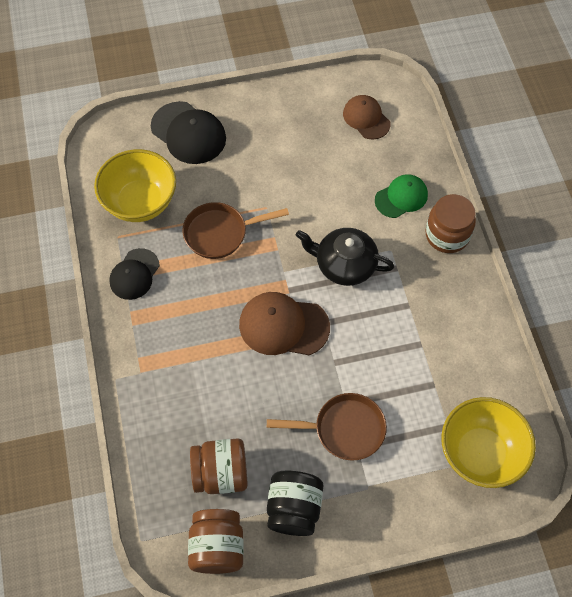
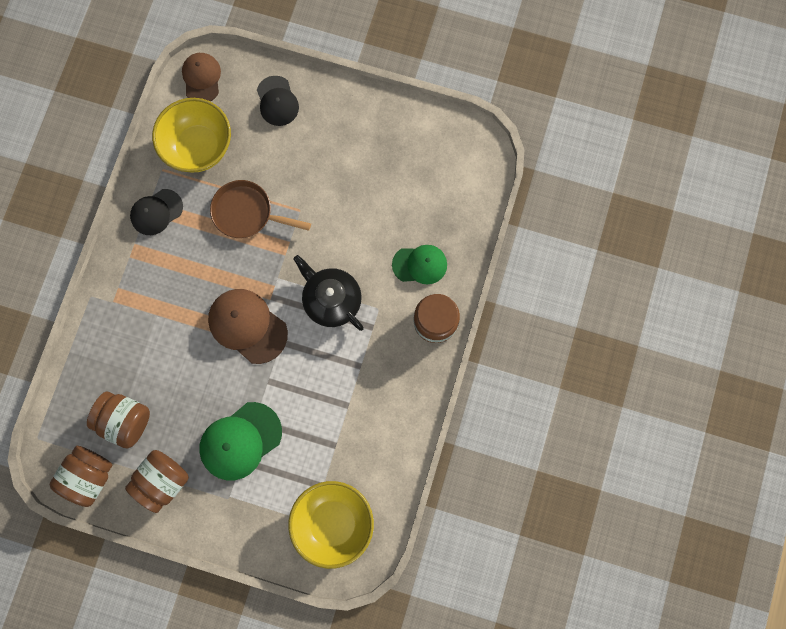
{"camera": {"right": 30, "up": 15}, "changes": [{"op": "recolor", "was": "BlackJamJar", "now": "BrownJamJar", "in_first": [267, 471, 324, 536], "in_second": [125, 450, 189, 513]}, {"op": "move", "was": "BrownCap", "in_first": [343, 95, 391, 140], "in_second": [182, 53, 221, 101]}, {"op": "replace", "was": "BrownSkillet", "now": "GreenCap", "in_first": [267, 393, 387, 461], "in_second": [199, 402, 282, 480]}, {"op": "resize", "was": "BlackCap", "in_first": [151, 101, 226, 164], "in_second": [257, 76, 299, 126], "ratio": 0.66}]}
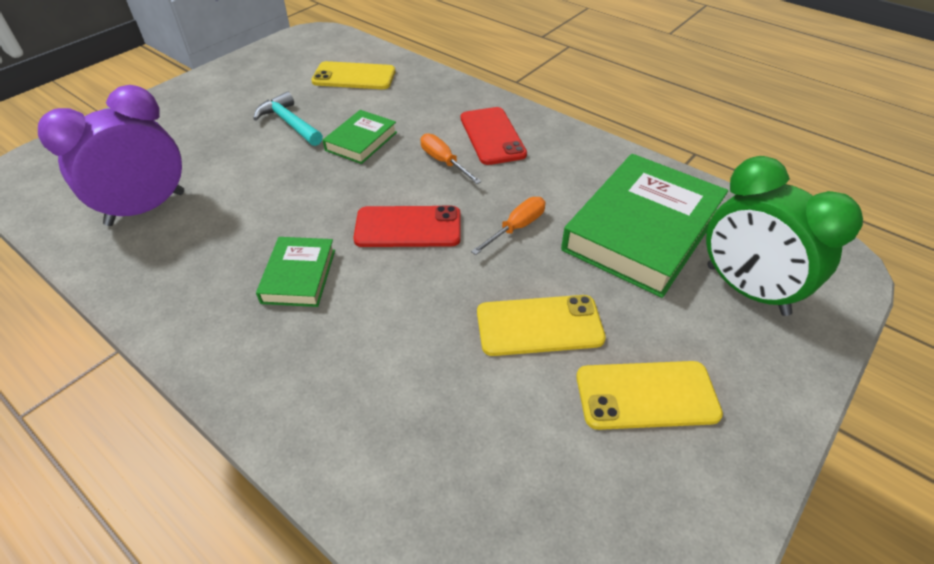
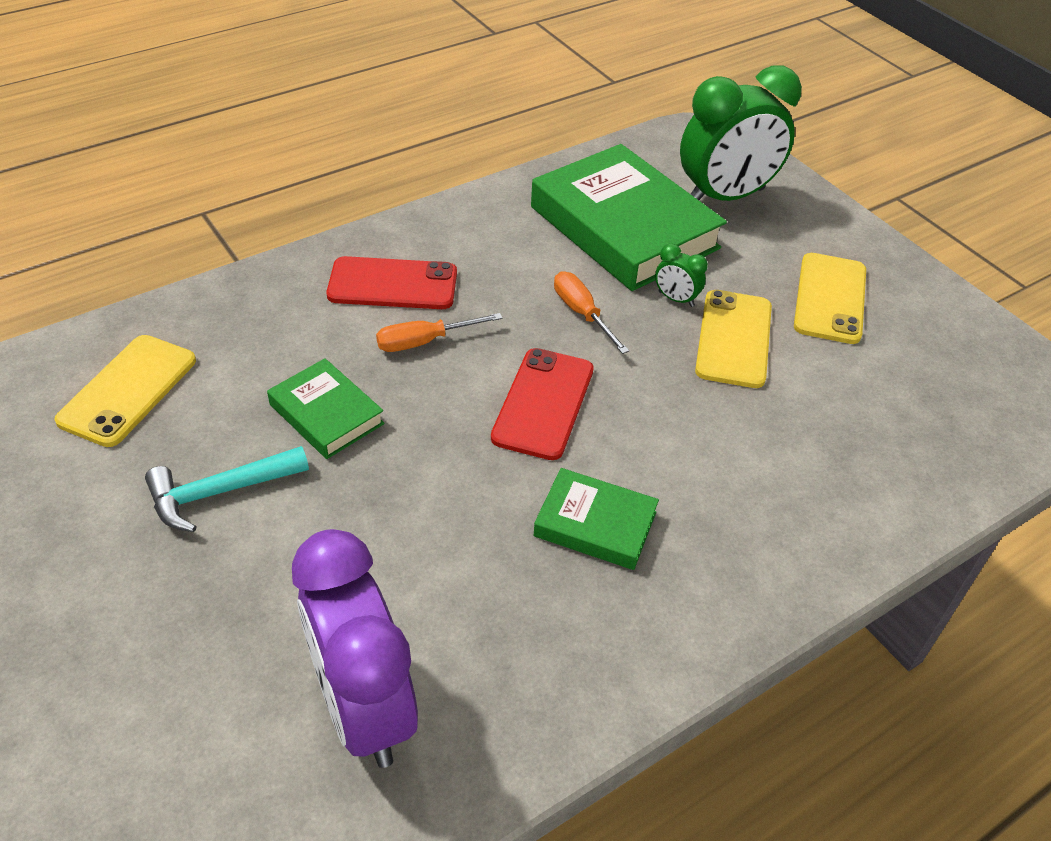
{"camera": {"right": -75, "up": 0}, "changes": [{"op": "insert", "now": "GreenAlarmClock", "in_second": [655, 243, 708, 307]}]}
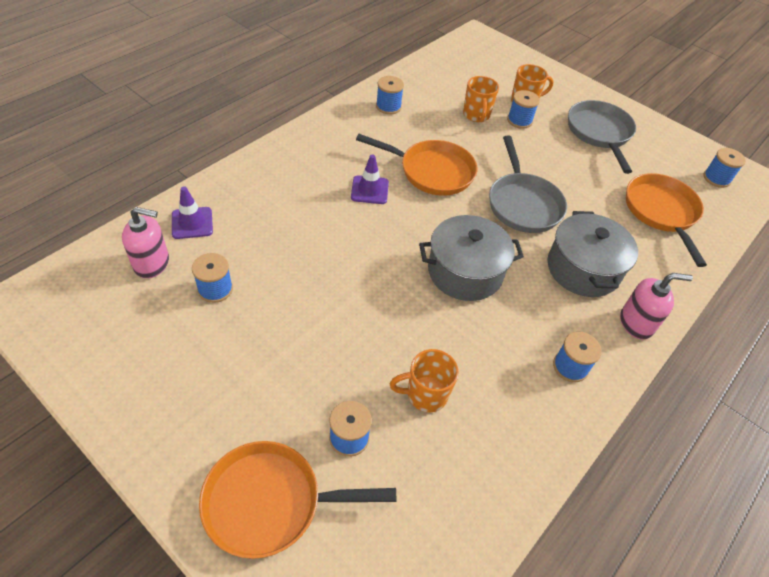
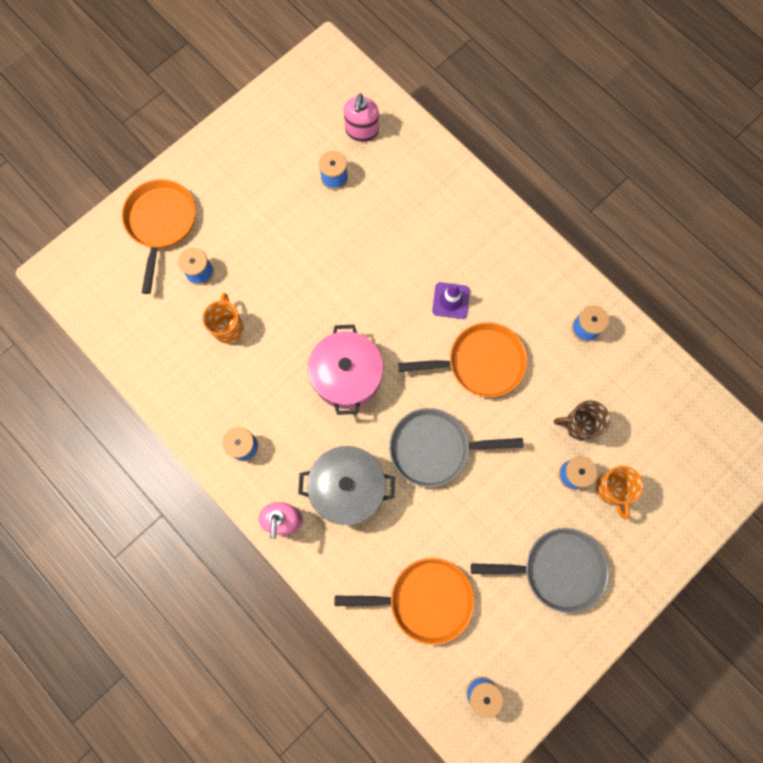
{"camera": {"right": 100, "up": 25}, "changes": [{"op": "recolor", "was": "AshGreyStockpot", "now": "RosePinkStockpot", "in_first": [419, 215, 524, 301], "in_second": [308, 325, 384, 415]}, {"op": "rotate", "was": "OrangeSkillet", "in_first": [356, 134, 477, 196], "in_second": [398, 322, 527, 397], "clockwise": -120}, {"op": "recolor", "was": "OrangeMug", "now": "BrownMug", "in_first": [463, 76, 499, 122], "in_second": [554, 400, 610, 441]}, {"op": "delete", "was": "RoyalPurpleSafetyCone", "in_first": [172, 186, 213, 239]}]}
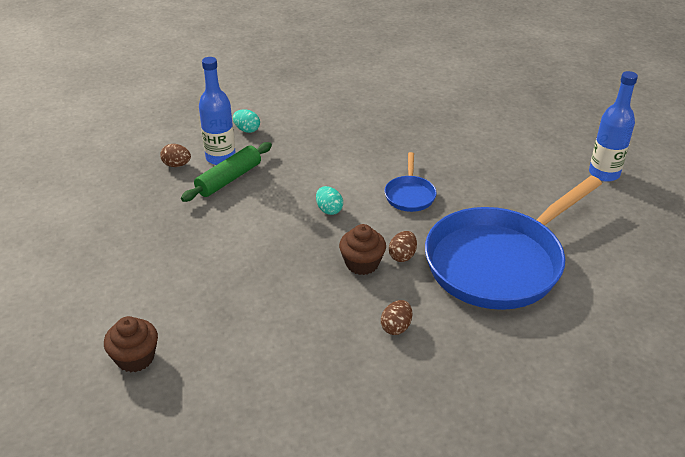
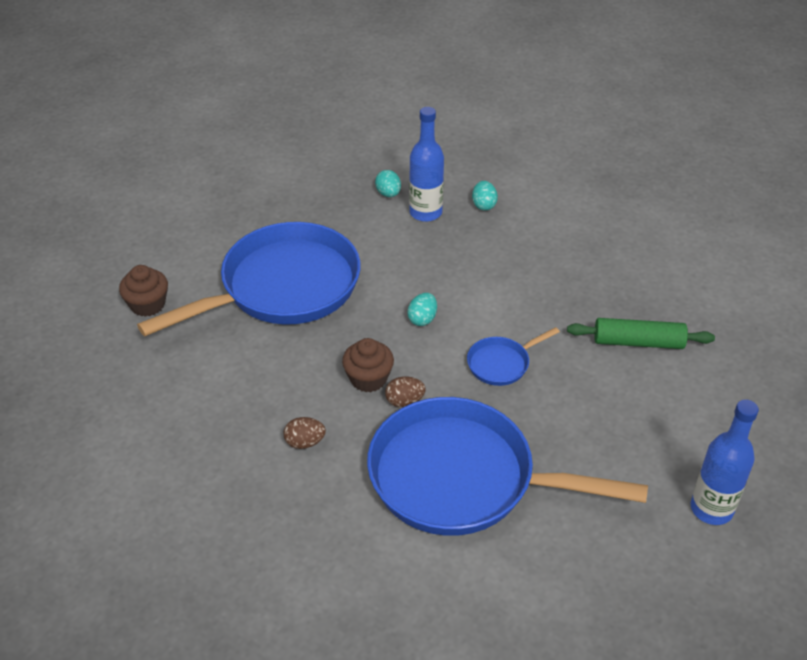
{"camera": {"right": 55, "up": 5}, "changes": [{"op": "insert", "now": "CobaltSkillet", "in_second": [137, 222, 361, 336]}, {"op": "recolor", "was": "BrownEggShape", "now": "TealEggShape", "in_first": [160, 144, 191, 167], "in_second": [375, 170, 401, 197]}, {"op": "move", "was": "GreenPastryRoller", "in_first": [181, 142, 272, 202], "in_second": [567, 318, 715, 349]}]}
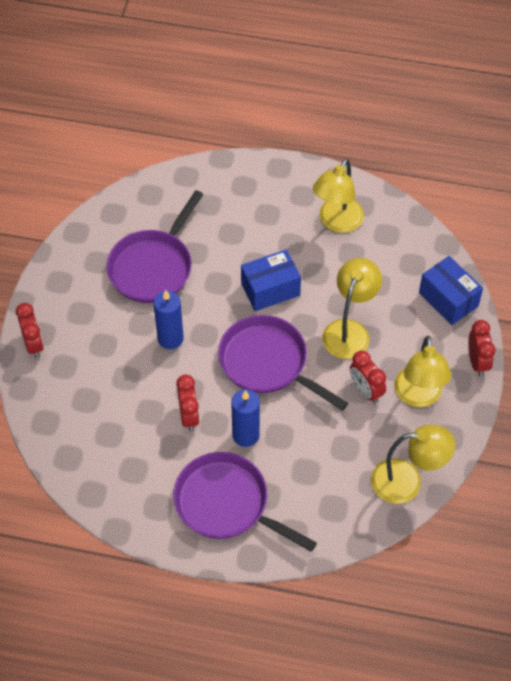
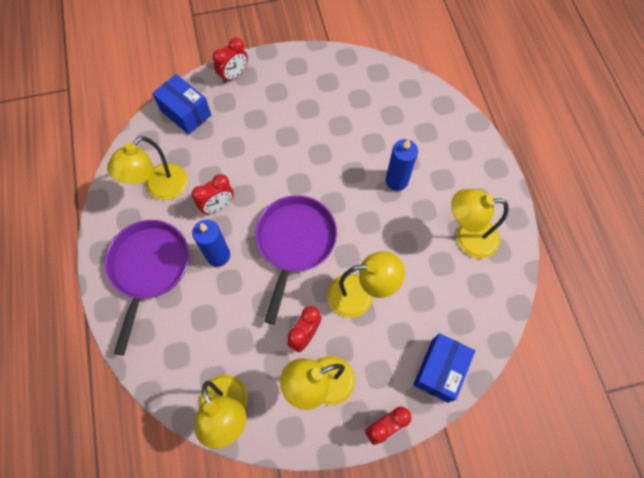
{"camera": {"right": 65, "up": 10}, "changes": [{"op": "insert", "now": "GoldenDeskLamp", "in_second": [107, 136, 187, 200]}, {"op": "move", "was": "CobaltParcel", "in_first": [241, 249, 301, 311], "in_second": [152, 74, 211, 135]}, {"op": "move", "was": "CobaltCandle", "in_first": [153, 290, 184, 349], "in_second": [386, 139, 418, 191]}, {"op": "delete", "was": "RoyalPurpleSkillet", "in_first": [106, 190, 204, 303]}]}
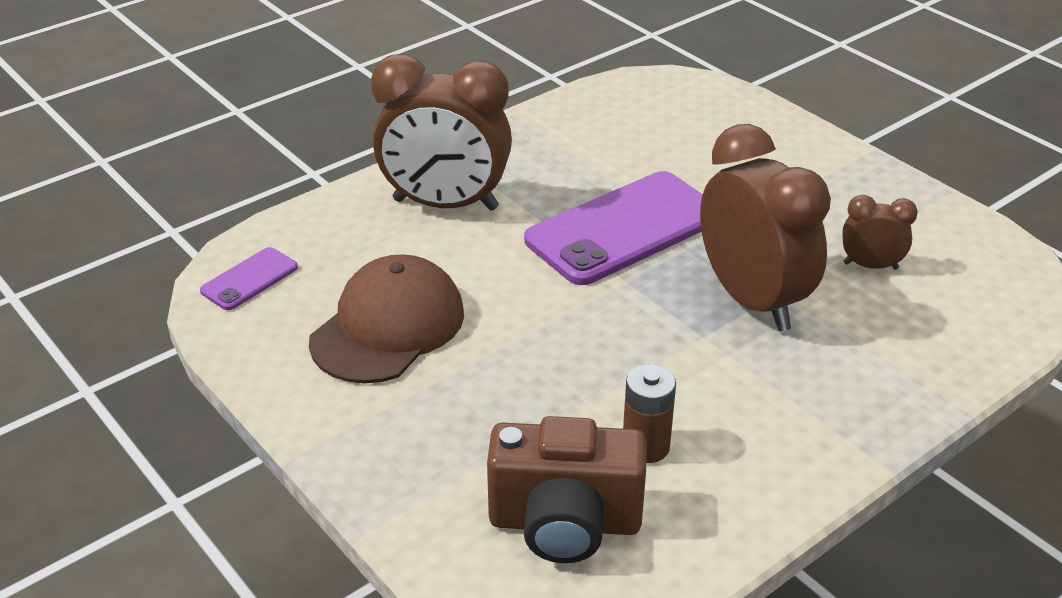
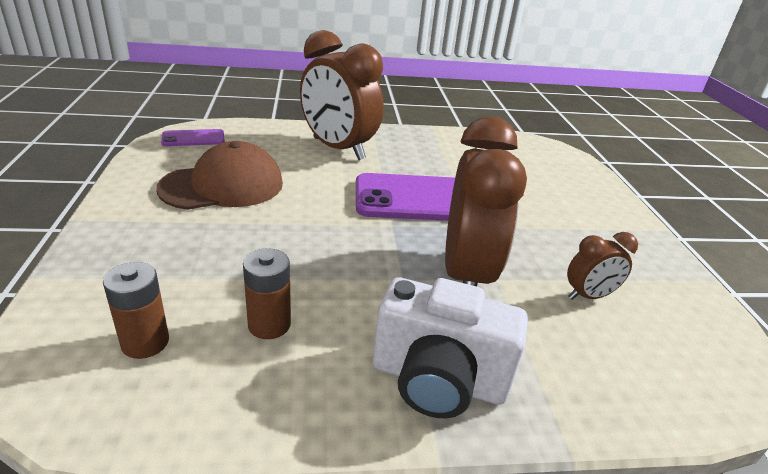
{"camera": {"right": 30, "up": -5}, "changes": [{"op": "replace", "was": "BrownCompactCamera", "now": "BrownBattery", "in_first": [487, 416, 646, 563], "in_second": [103, 262, 169, 359]}, {"op": "insert", "now": "SnowWhiteCompactCamera", "in_second": [373, 277, 528, 418]}, {"op": "rotate", "was": "BrownAlarmClock", "in_first": [843, 195, 918, 269], "in_second": [567, 232, 638, 300], "clockwise": 120}]}
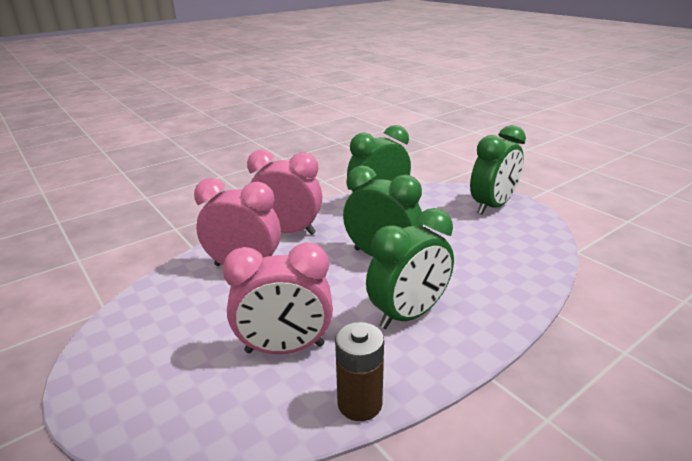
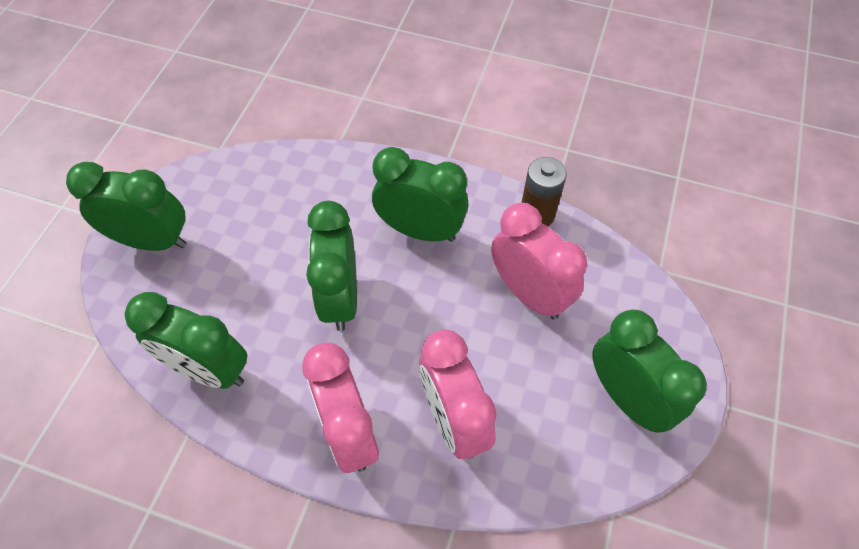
{"camera": {"right": -125, "up": 30}, "changes": [{"op": "insert", "now": "GreenAlarmClock", "in_second": [592, 310, 707, 433]}]}
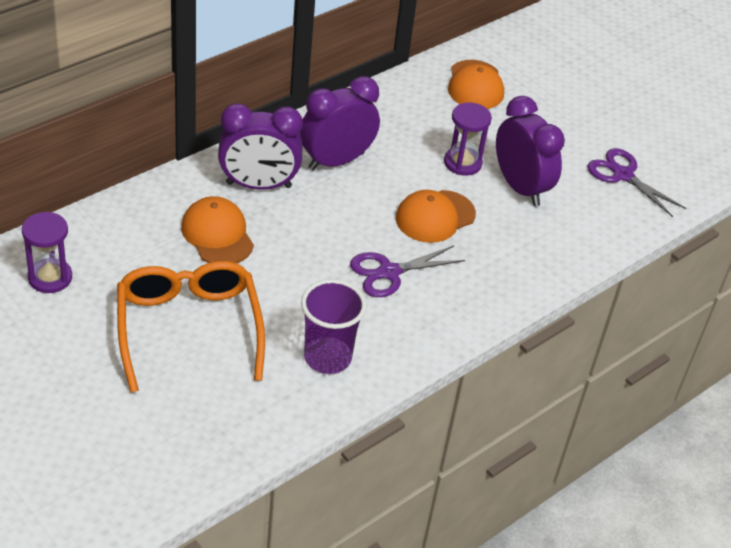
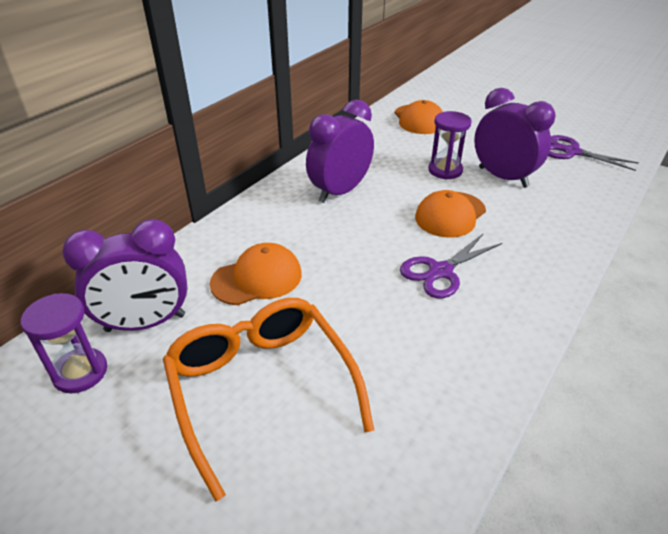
{"camera": {"right": -10, "up": -5}, "changes": [{"op": "move", "was": "RoyalPurpleAlarmClock", "in_first": [218, 103, 303, 190], "in_second": [62, 219, 188, 332]}, {"op": "rotate", "was": "OrangeCap", "in_first": [181, 196, 254, 263], "in_second": [210, 243, 302, 305], "clockwise": 105}, {"op": "delete", "was": "RoyalPurpleTumbler", "in_first": [301, 279, 366, 374]}]}
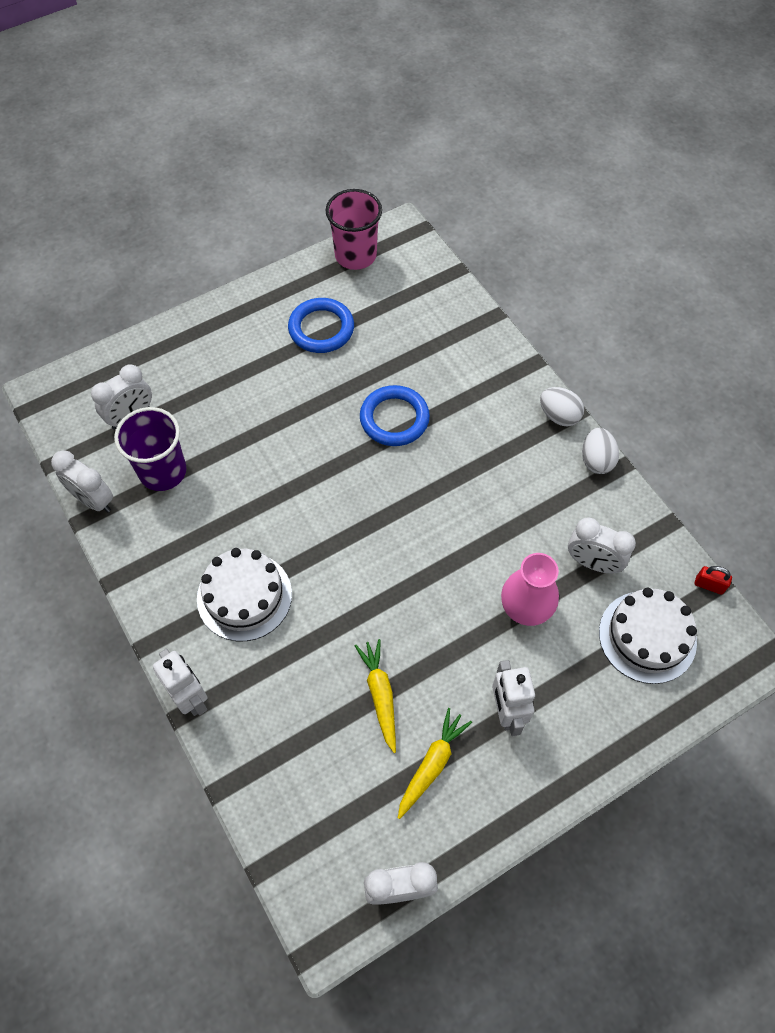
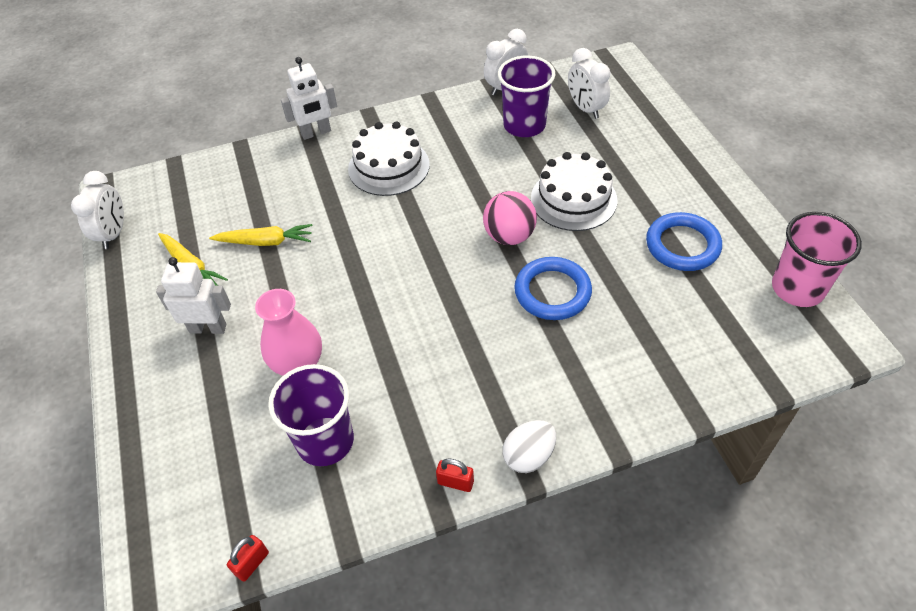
{"camera": {"right": 105, "up": -10}, "changes": [{"op": "replace", "was": "SnowWhiteAlarmClock", "now": "RoyalPurpleTumbler", "in_first": [568, 518, 636, 573], "in_second": [268, 364, 354, 466]}, {"op": "replace", "was": "SnowWhiteEggShape", "now": "ScarletLock", "in_first": [582, 428, 619, 474], "in_second": [436, 459, 474, 492]}, {"op": "insert", "now": "RosePinkPlayBall", "in_second": [483, 191, 537, 245]}, {"op": "move", "was": "SnowWhiteLayerCake", "in_first": [599, 588, 697, 684], "in_second": [531, 152, 617, 231]}]}
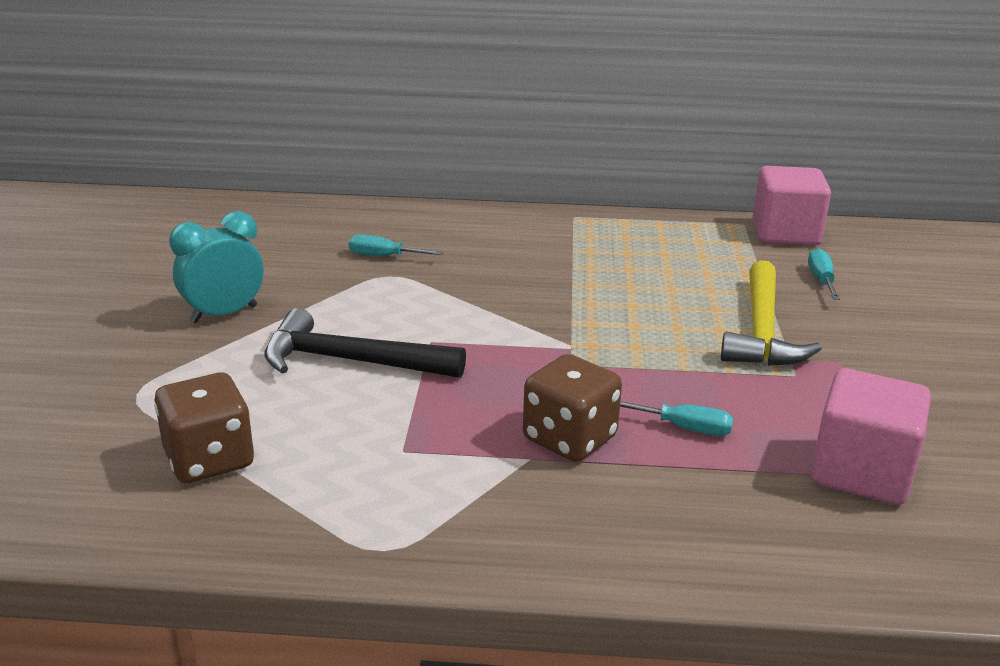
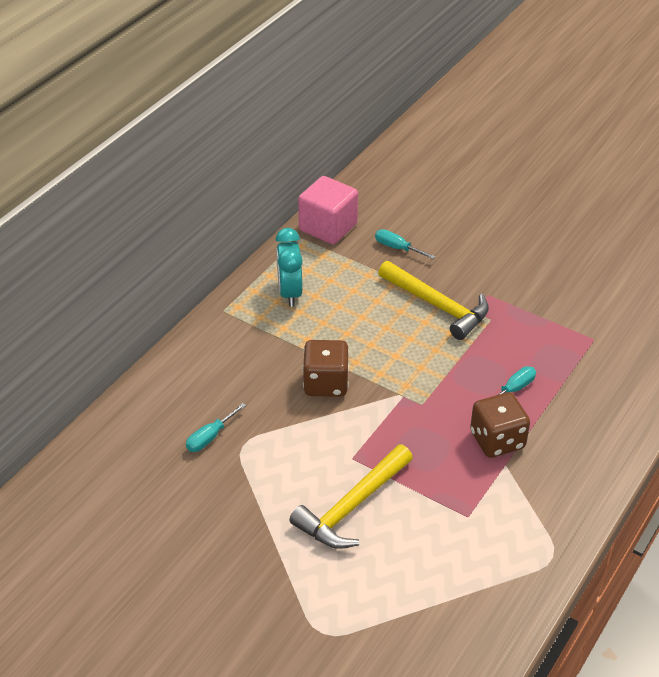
{"camera": {"right": -60, "up": 15}, "changes": [{"op": "move", "was": "TealAlarmClock", "in_first": [169, 211, 263, 323], "in_second": [275, 228, 303, 307]}, {"op": "recolor", "was": "BlackCarpenter'sHammer", "now": "GoldenCarpenter'sHammer", "in_first": [265, 308, 466, 378], "in_second": [289, 444, 413, 549]}, {"op": "move", "was": "BrownDice", "in_first": [154, 373, 254, 483], "in_second": [303, 340, 349, 397]}, {"op": "delete", "was": "RosePinkSolidCube", "in_first": [811, 368, 931, 505]}]}
